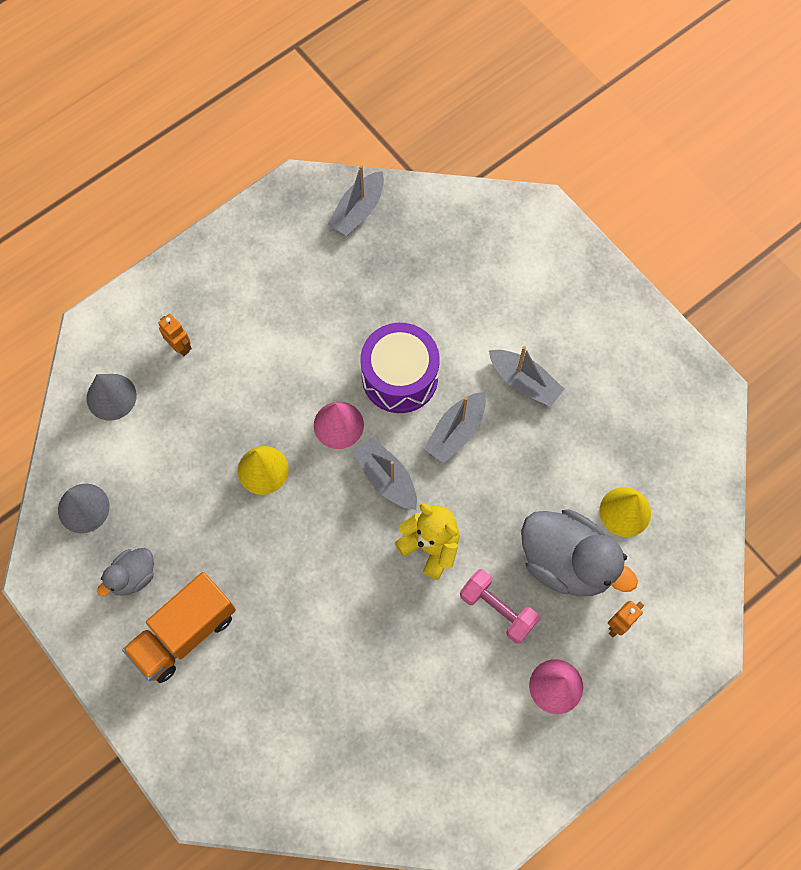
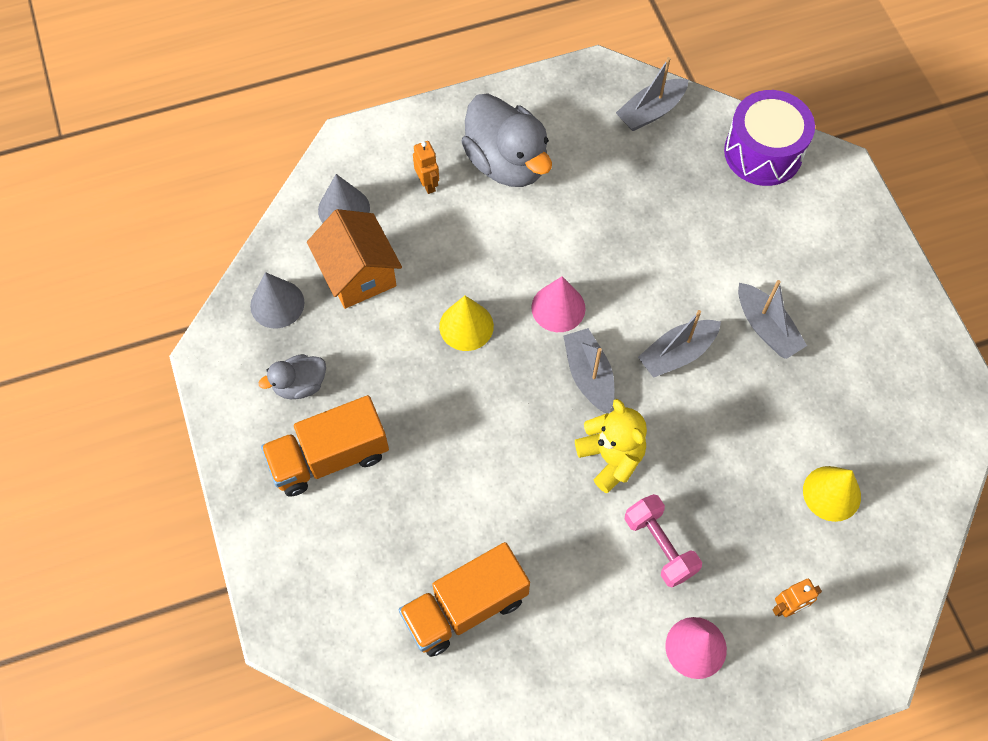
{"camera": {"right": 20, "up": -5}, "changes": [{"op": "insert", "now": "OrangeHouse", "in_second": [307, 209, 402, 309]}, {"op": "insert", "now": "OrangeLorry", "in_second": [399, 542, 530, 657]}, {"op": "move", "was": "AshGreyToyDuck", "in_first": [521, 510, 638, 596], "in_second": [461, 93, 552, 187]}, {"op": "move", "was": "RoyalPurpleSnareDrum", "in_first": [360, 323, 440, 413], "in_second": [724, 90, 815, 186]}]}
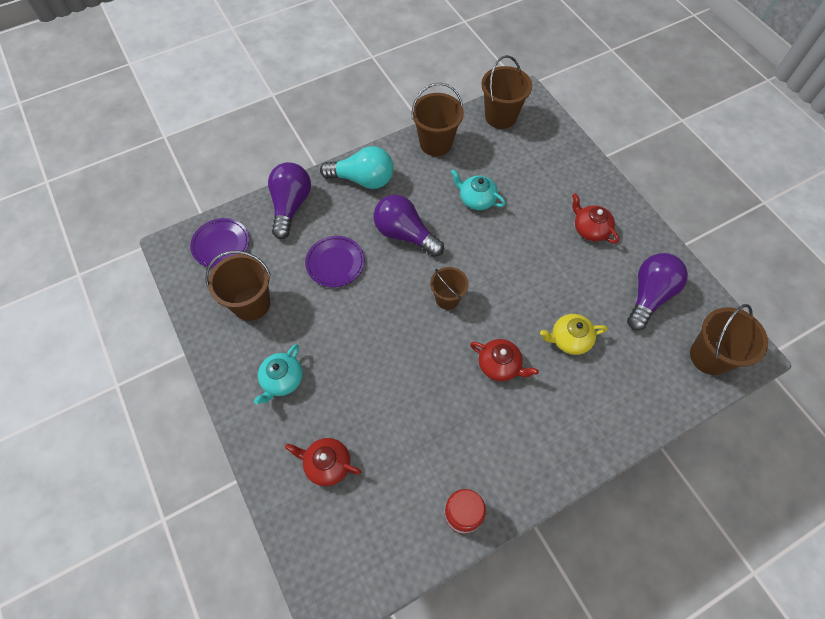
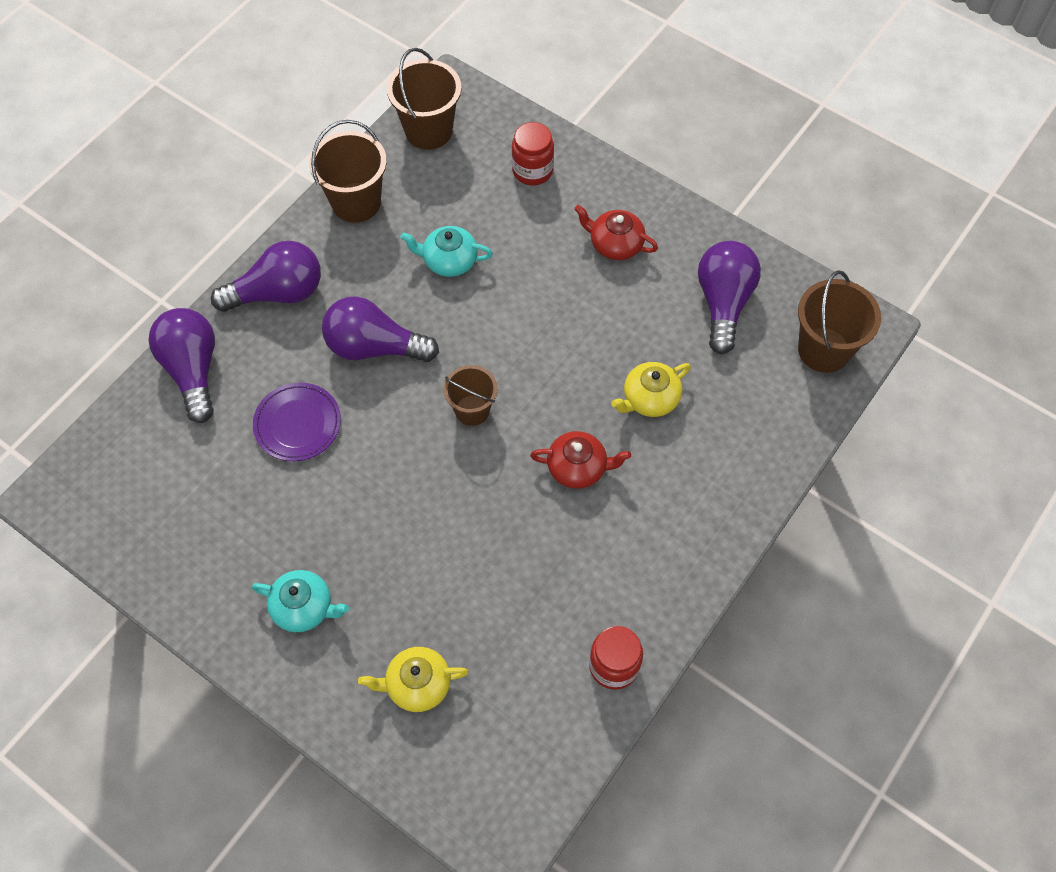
{"camera": {"right": -25, "up": 0}, "changes": [{"op": "recolor", "was": "TealLightBulb", "now": "RoyalPurpleLightBulb", "in_first": [320, 146, 394, 189], "in_second": [211, 241, 321, 312]}, {"op": "rotate", "was": "TealChinaTeapot", "in_first": [254, 344, 303, 404], "in_second": [252, 570, 349, 632], "clockwise": -75}, {"op": "recolor", "was": "ScarletChinaTeapot", "now": "GoldenChinaTeapot", "in_first": [285, 438, 361, 486], "in_second": [358, 647, 469, 712]}, {"op": "insert", "now": "ScarletJamJar", "in_second": [512, 122, 554, 185]}, {"op": "delete", "was": "RoyalPurpleFlatDish", "in_first": [190, 218, 249, 268]}, {"op": "delete", "was": "BrownBucket", "in_first": [205, 251, 271, 321]}]}
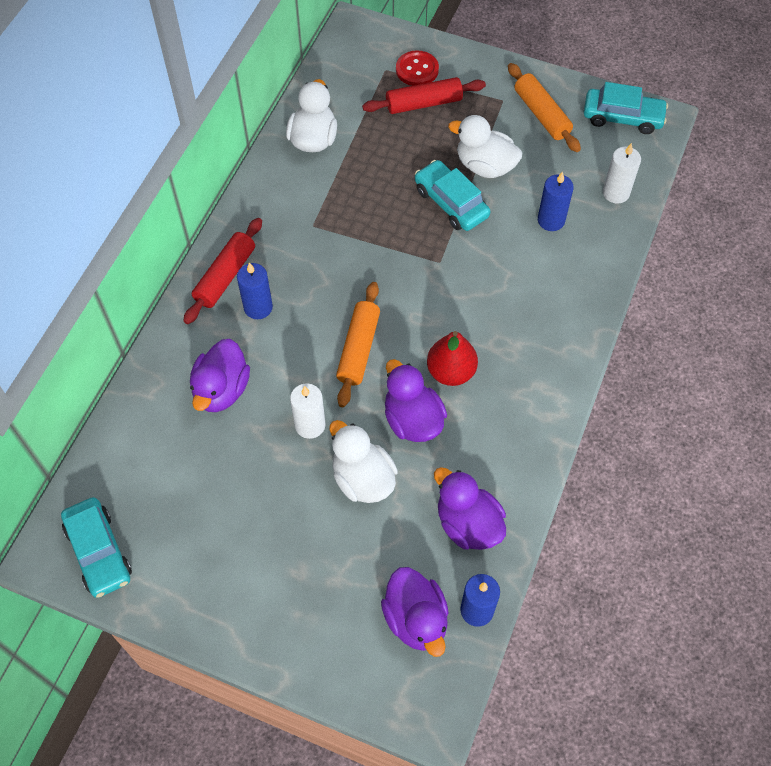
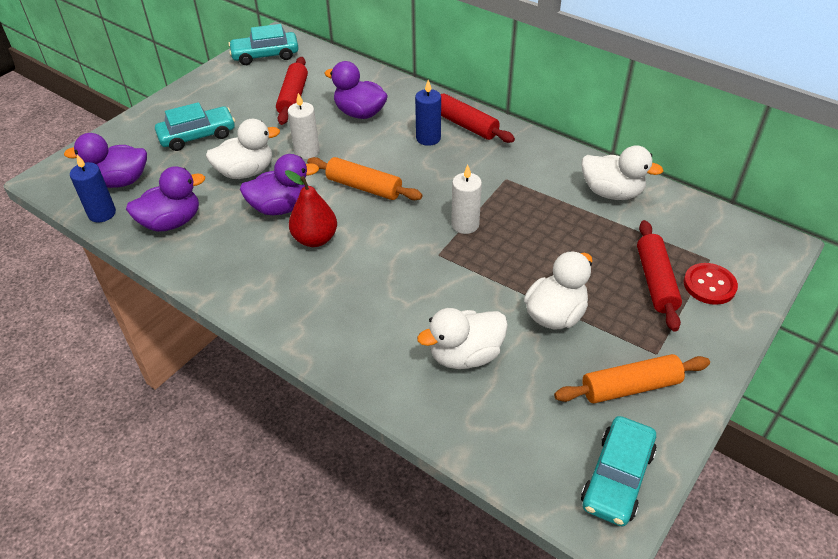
{"camera": {"right": 105, "up": -15}, "changes": [{"op": "move", "was": "TealToyCar", "in_first": [415, 160, 490, 231], "in_second": [155, 102, 235, 151]}, {"op": "insert", "now": "ScarletPastryRoller", "in_second": [276, 57, 308, 125]}, {"op": "replace", "was": "CobaltCandle", "now": "SnowWhiteToyDuck", "in_first": [538, 171, 574, 231], "in_second": [417, 308, 508, 369]}, {"op": "move", "was": "SnowWhiteCandle", "in_first": [603, 143, 641, 204], "in_second": [451, 165, 482, 234]}]}
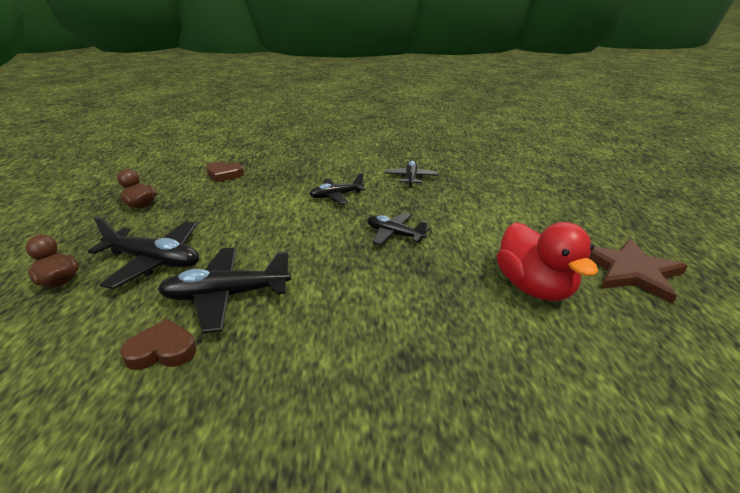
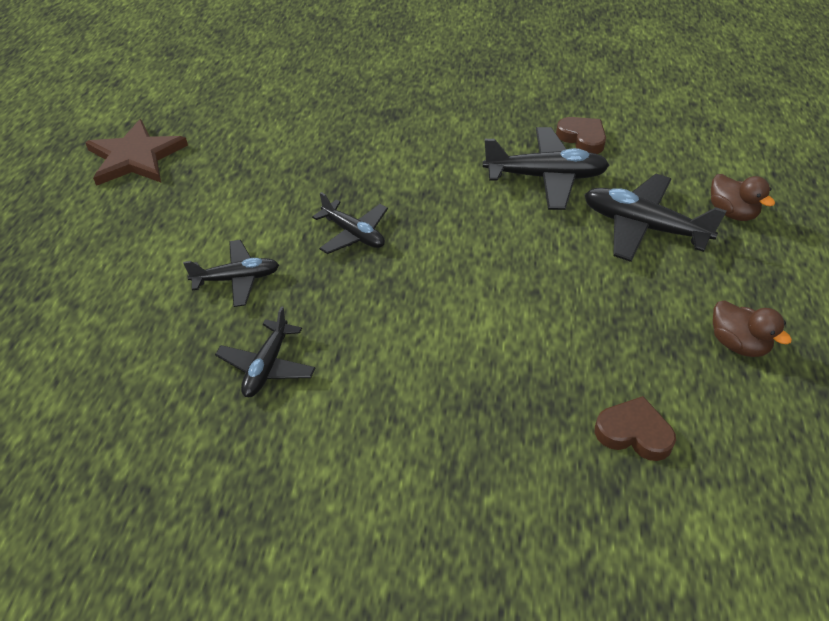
{"camera": {"right": -170, "up": 15}, "changes": [{"op": "move", "was": "BlackPlane", "in_first": [310, 173, 365, 204], "in_second": [183, 240, 279, 307]}, {"op": "rotate", "was": "BrownLoveHeart", "in_first": [120, 319, 196, 370], "in_second": [556, 117, 606, 154], "clockwise": -135}, {"op": "delete", "was": "ScarletToyDuck", "in_first": [497, 222, 598, 301]}]}
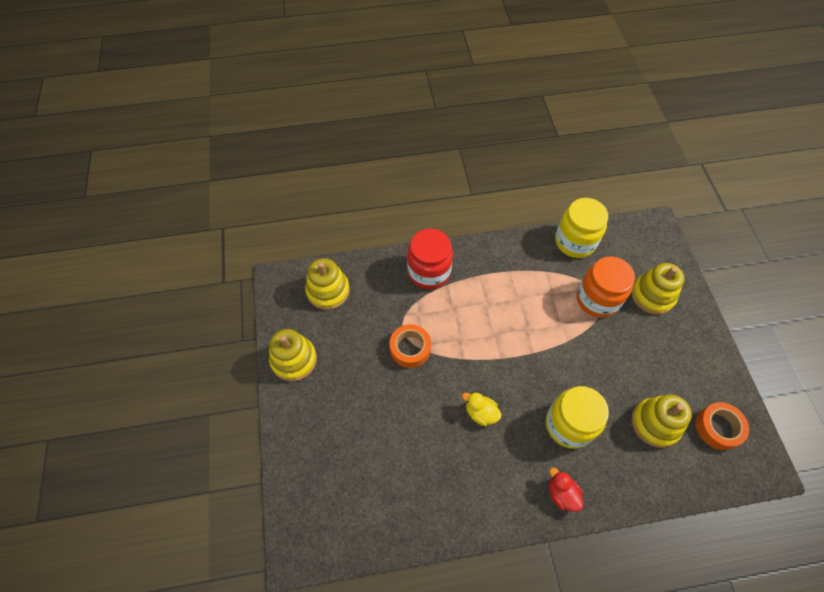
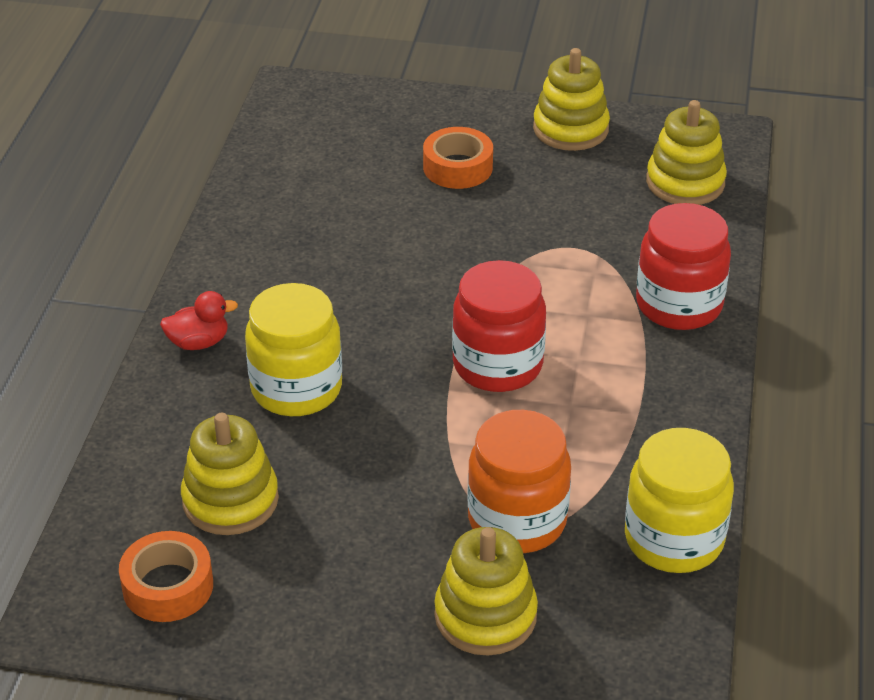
{"camera": {"right": 110, "up": -20}, "changes": [{"op": "move", "was": "OrangeRollOfTape", "in_first": [390, 324, 431, 368], "in_second": [423, 127, 493, 189]}, {"op": "insert", "now": "ScarletJamJar", "in_second": [452, 260, 546, 392]}, {"op": "delete", "was": "GoldenToyDuck", "in_first": [462, 392, 501, 426]}]}
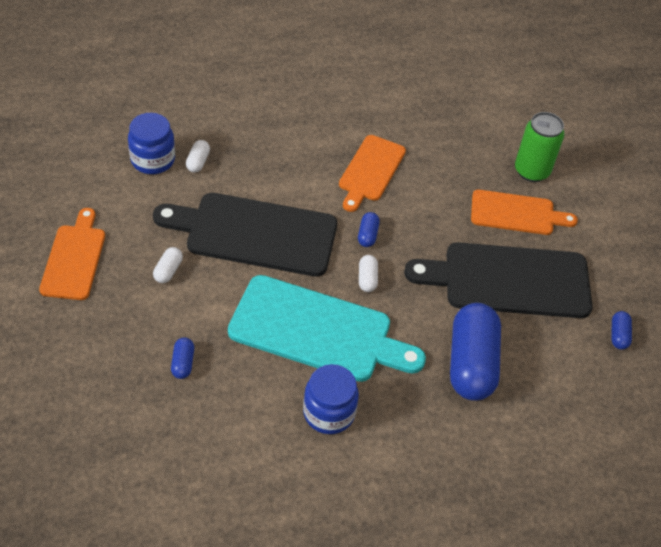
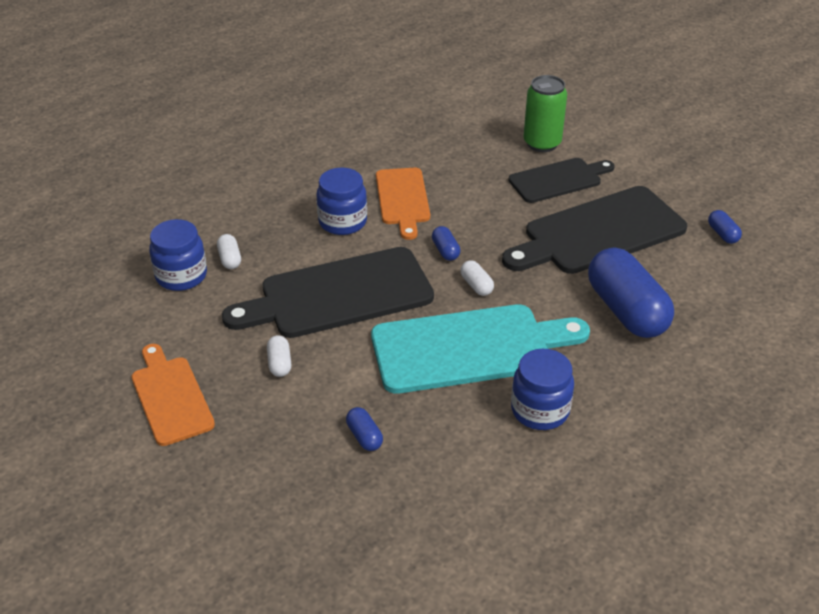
{"camera": {"right": -25, "up": -10}, "changes": [{"op": "insert", "now": "CobaltJamJar", "in_second": [316, 168, 367, 235]}, {"op": "recolor", "was": "OrangeBreadBoard", "now": "BlackBreadBoard", "in_first": [471, 190, 578, 235], "in_second": [508, 158, 615, 203]}]}
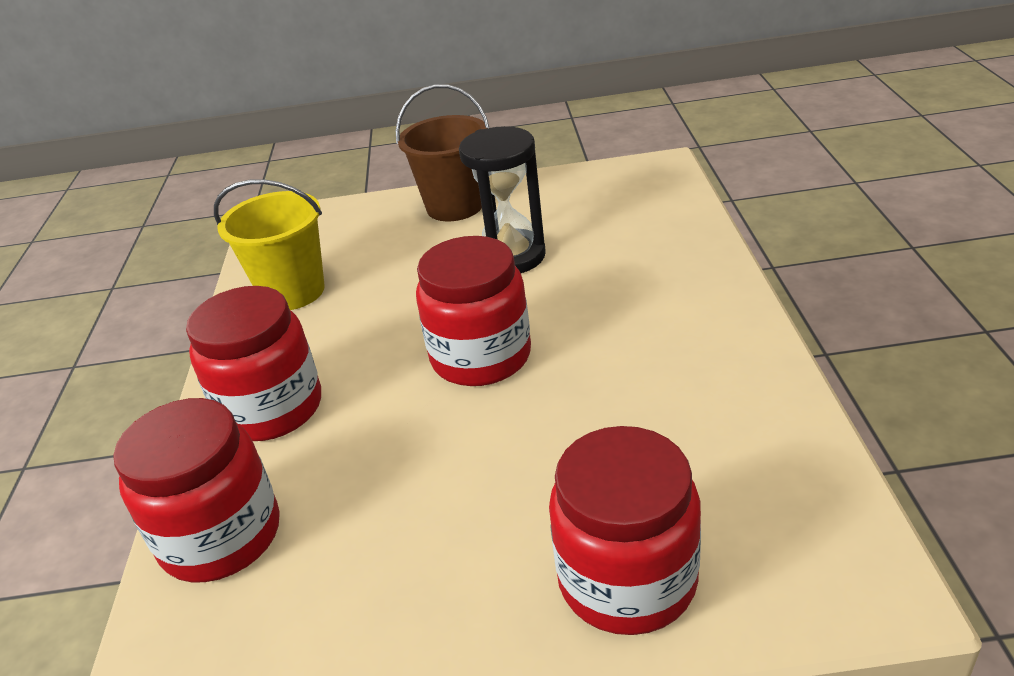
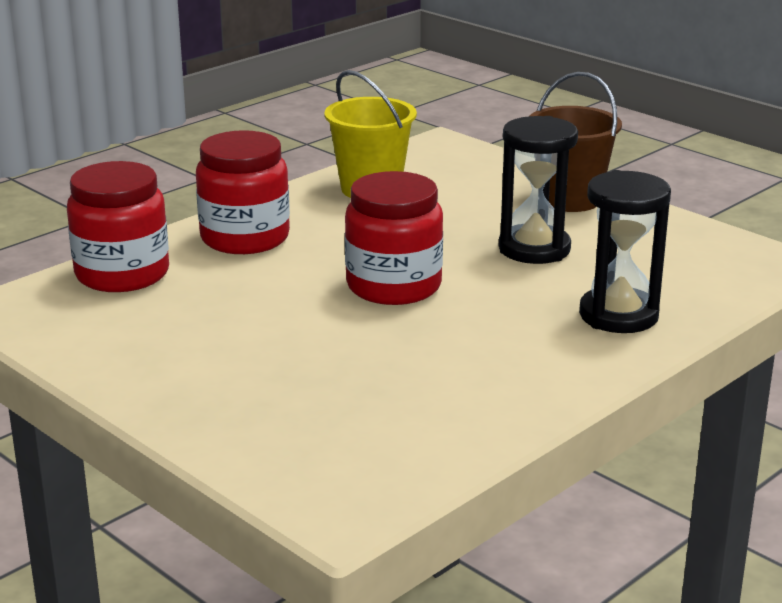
{"camera": {"right": 45, "up": -10}, "changes": [{"op": "insert", "now": "BlackHourglass", "in_second": [579, 170, 671, 333]}, {"op": "delete", "was": "ScarletJamJar", "in_first": [549, 426, 701, 635]}]}
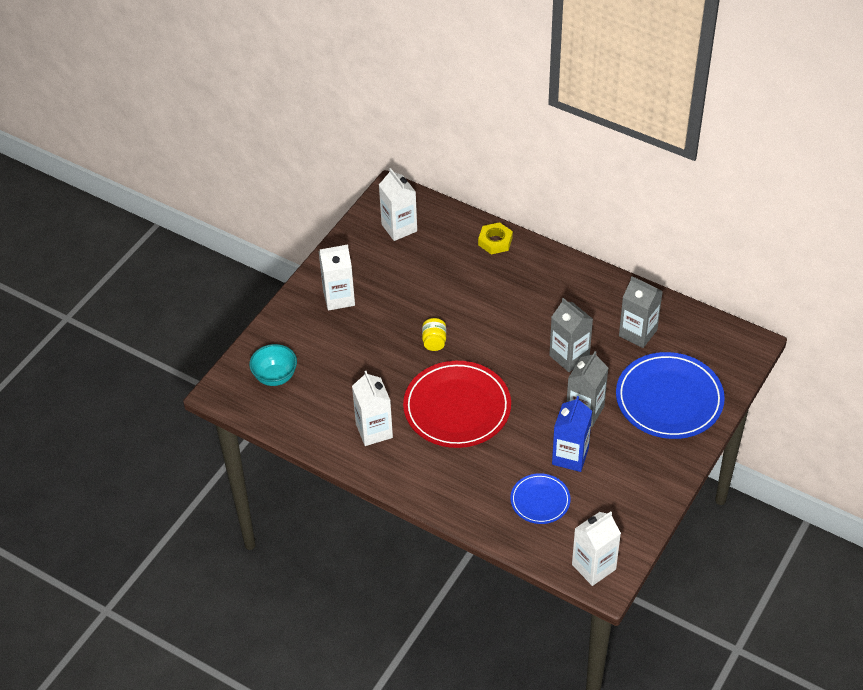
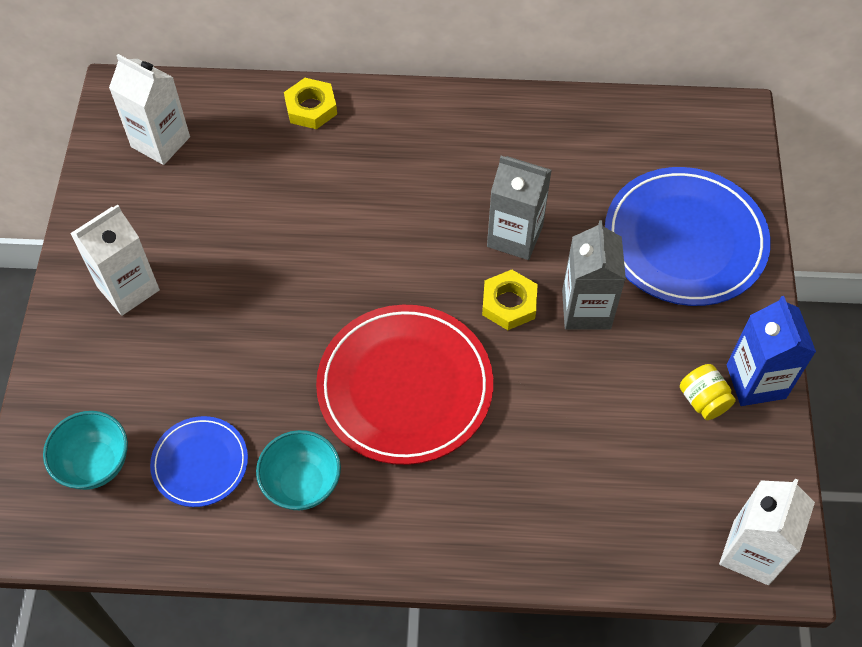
{"camera": {"right": -30, "up": 10}, "changes": [{"op": "move", "was": "CobaltFlatDish", "in_first": [510, 473, 571, 524], "in_second": [150, 416, 248, 507]}, {"op": "replace", "was": "SnowWhiteMilkCarton", "now": "TealBowl", "in_first": [352, 371, 393, 446], "in_second": [256, 430, 341, 510]}, {"op": "insert", "now": "GoldenNut", "in_second": [482, 269, 538, 330]}, {"op": "move", "was": "GoldenJamJar", "in_first": [422, 318, 446, 351], "in_second": [680, 364, 736, 420]}, {"op": "move", "was": "CobaltMilkCarton", "in_first": [552, 396, 592, 472], "in_second": [727, 296, 816, 406]}, {"op": "delete", "was": "AshGreyMilkCarton", "in_first": [619, 276, 663, 348]}]}
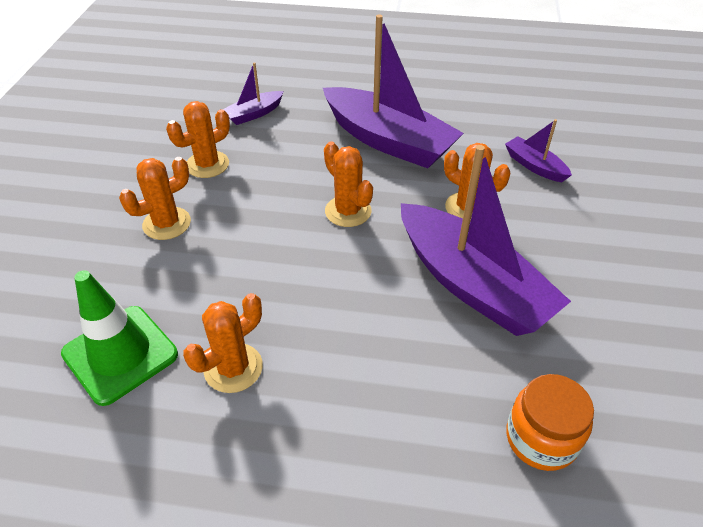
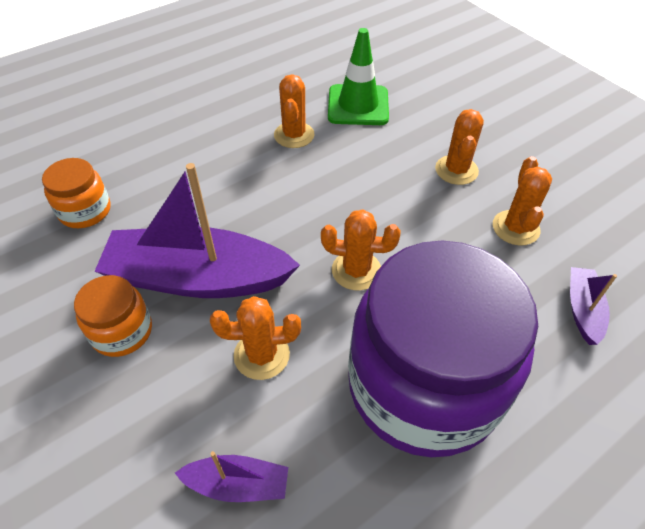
{"camera": {"right": 135, "up": 5}, "changes": [{"op": "insert", "now": "OrangeJamJar", "in_second": [74, 275, 152, 357]}, {"op": "replace", "was": "RoyalPurpleToyBoat", "now": "RoyalPurpleJamJar", "in_first": [323, 14, 464, 168], "in_second": [348, 241, 538, 457]}]}
